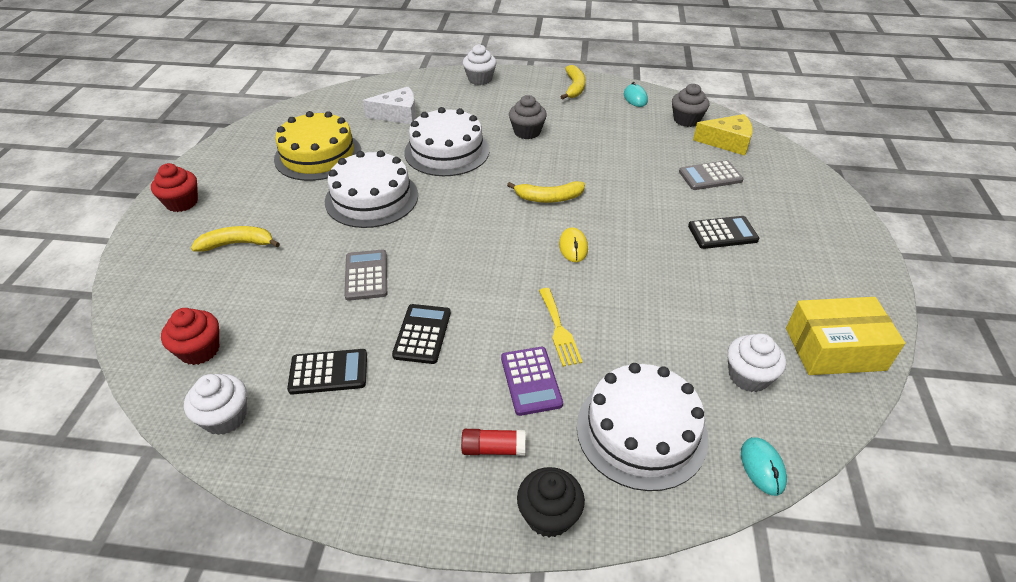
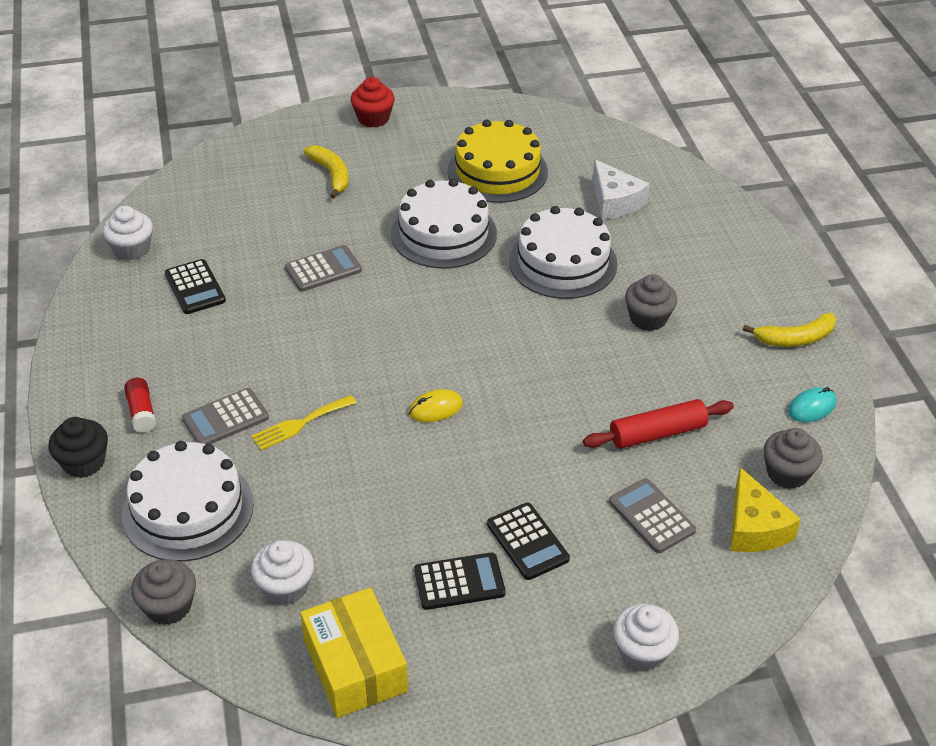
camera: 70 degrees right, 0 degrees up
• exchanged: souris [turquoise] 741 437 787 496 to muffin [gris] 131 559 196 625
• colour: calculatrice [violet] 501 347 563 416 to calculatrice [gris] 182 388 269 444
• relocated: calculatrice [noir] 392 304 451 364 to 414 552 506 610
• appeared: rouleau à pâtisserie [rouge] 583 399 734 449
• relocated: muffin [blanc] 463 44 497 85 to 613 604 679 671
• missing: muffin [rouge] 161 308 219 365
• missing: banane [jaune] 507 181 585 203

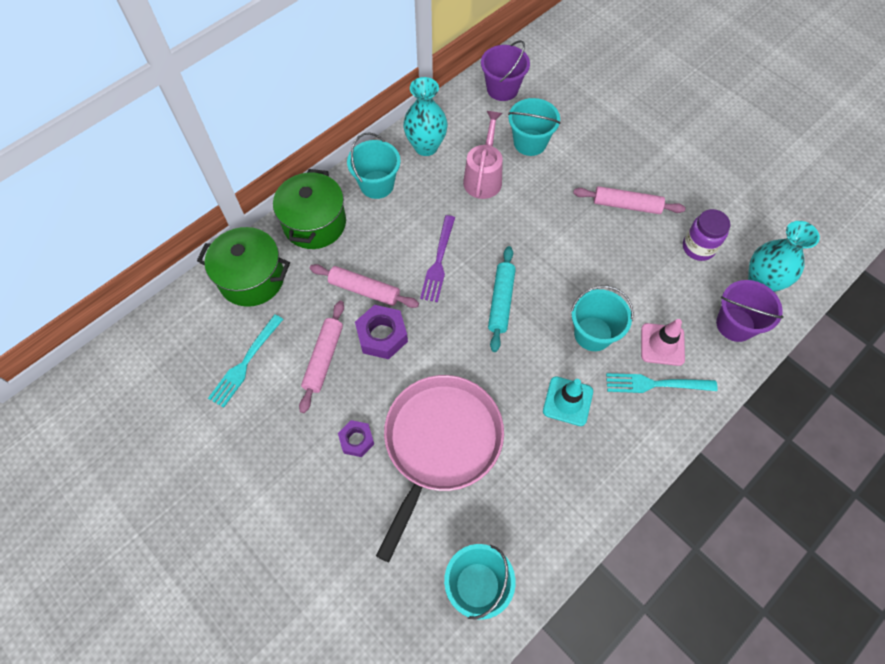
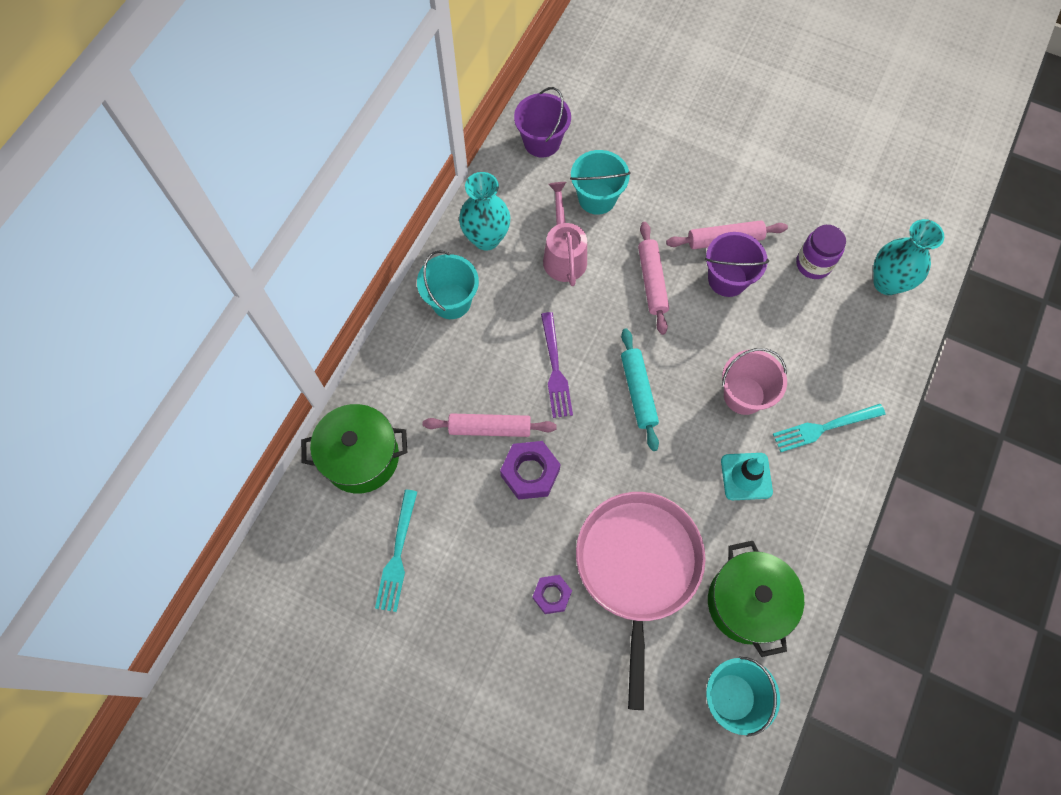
camera: 20 degrees left, 5 degrees up
• relocated: rouleau à pâtisserie [rose] 299 301 344 413 to 638 222 669 335
• relocated: seau [violet] 716 280 784 342 to 705 232 769 297
• relocated: marmite [vert] 273 169 346 249 to 708 541 804 657
• colour: seau [turquoise] 571 286 634 351 to seau [rose] 722 348 787 415
• missing: cône de chantier [rose] 641 319 685 366

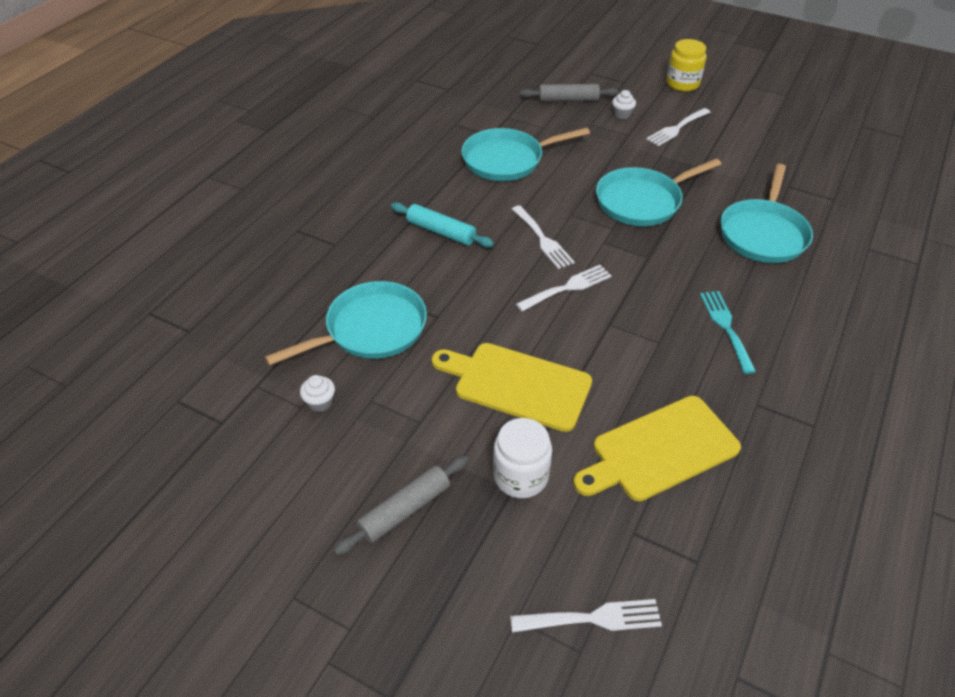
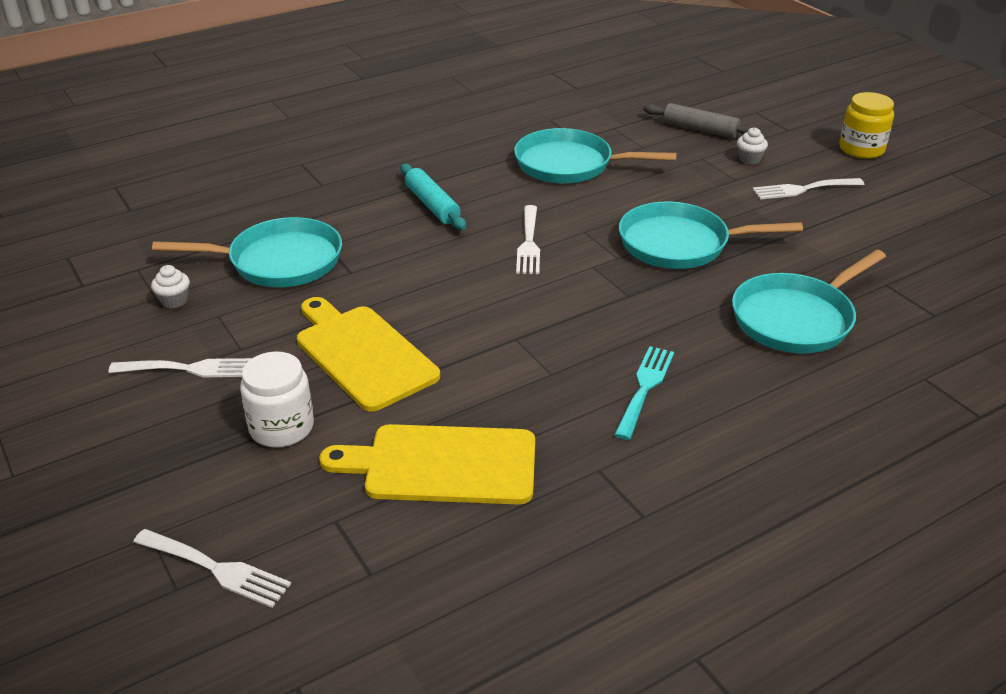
camera: 30 degrees right, 10 degrees down
• relocated: fourchette [blanc] 516 265 612 312 to 108 358 252 377
• missing: rouleau à pâtisserie [gris] 333 456 469 556

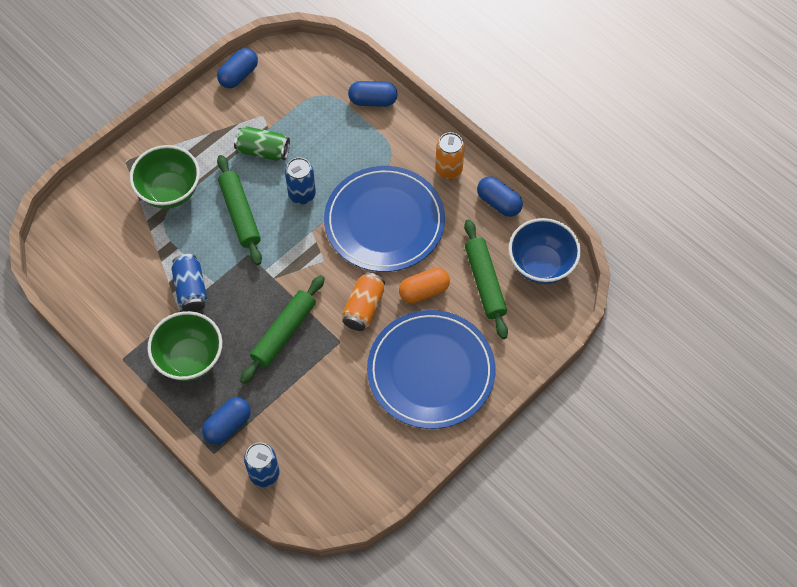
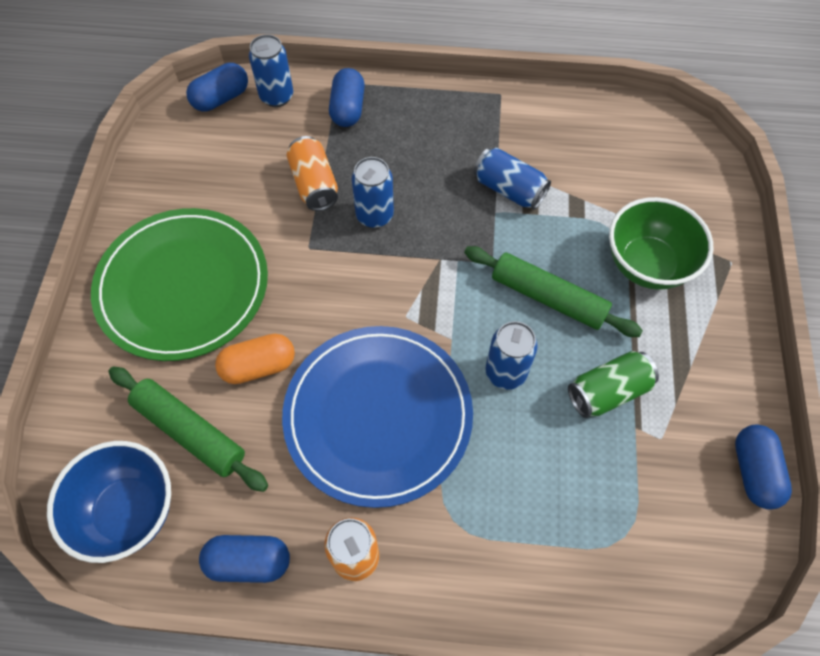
camera: 140 degrees right, 0 degrees up
• colour: assiette [bleu] 367 310 496 429 to assiette [vert] 91 208 268 361
• relocated: gélule [bleu] 348 81 398 107 to 186 63 248 112
• spun: gélule [orange] 399 268 450 303 = 215 334 295 384 45 degrees clockwise
• relocated: canette [orange] 342 272 385 331 to 287 136 338 211
• exchanged: rouleau à pâtisserie [vert] 240 275 325 384 to canette [bleu] 352 157 394 228
• missing: bol [vert] 147 311 222 381

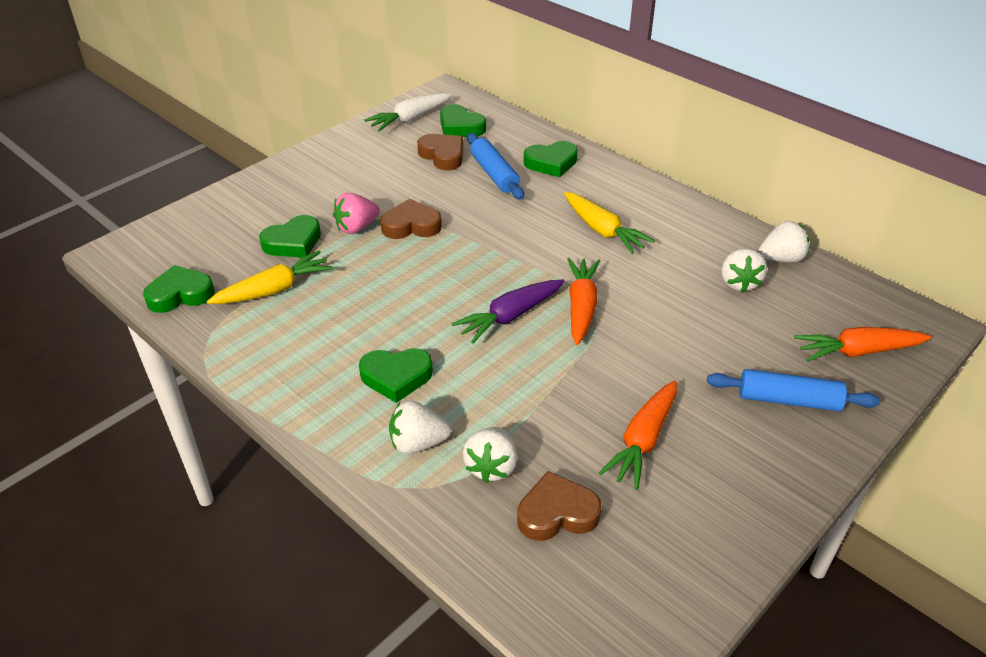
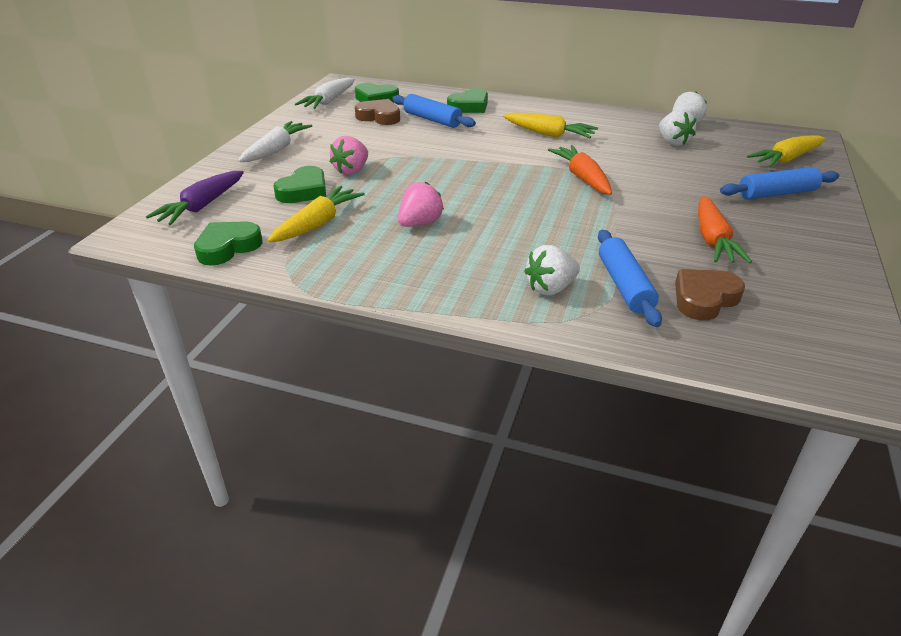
camera: 25 degrees left, 5 degrees down
• relocated: carotte [violet] 451 280 564 344 to 146 171 244 225
• appeared: carotte [blanc] 238 121 312 162
• appeared: fraise [rose] 398 182 444 227
• exchanged: fraise [blanc] 463 427 517 483 to rouleau à pâtisserie [bleu] 598 230 662 327
• colour: carotte [orange] 794 327 931 362 to carotte [jaune] 747 135 826 167
• missing: cœur [vert] 359 348 433 403
• missing: cœur [marron] 380 199 442 239

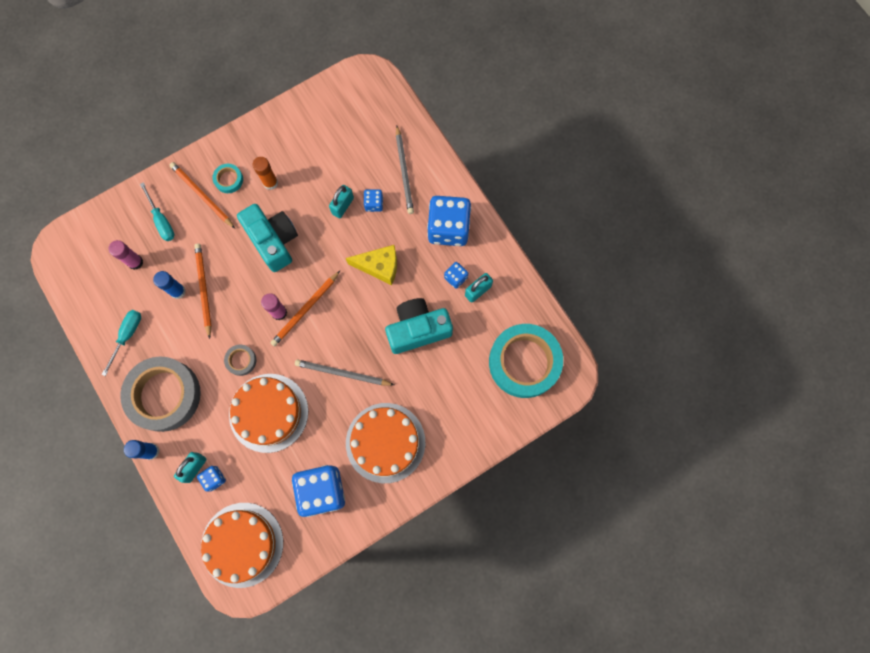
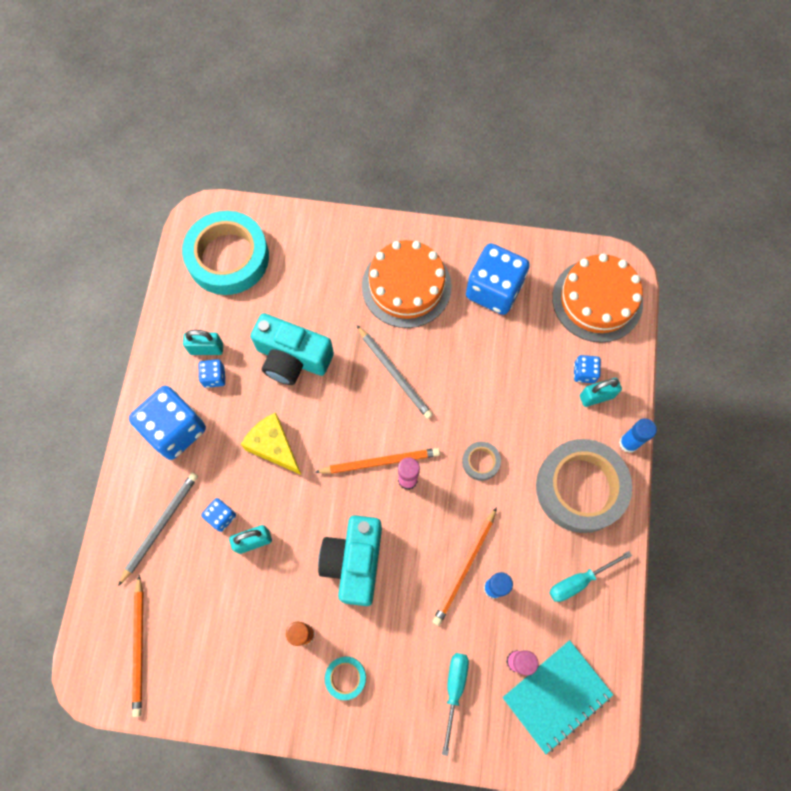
camera: 140 degrees left, 5 degrees down
• relocated: crayon [orange] 170 162 235 229 to 132 575 143 717
• appeared: carnet [turquoise] 503 640 613 754
• missing: gâteau [orange] 229 374 308 453

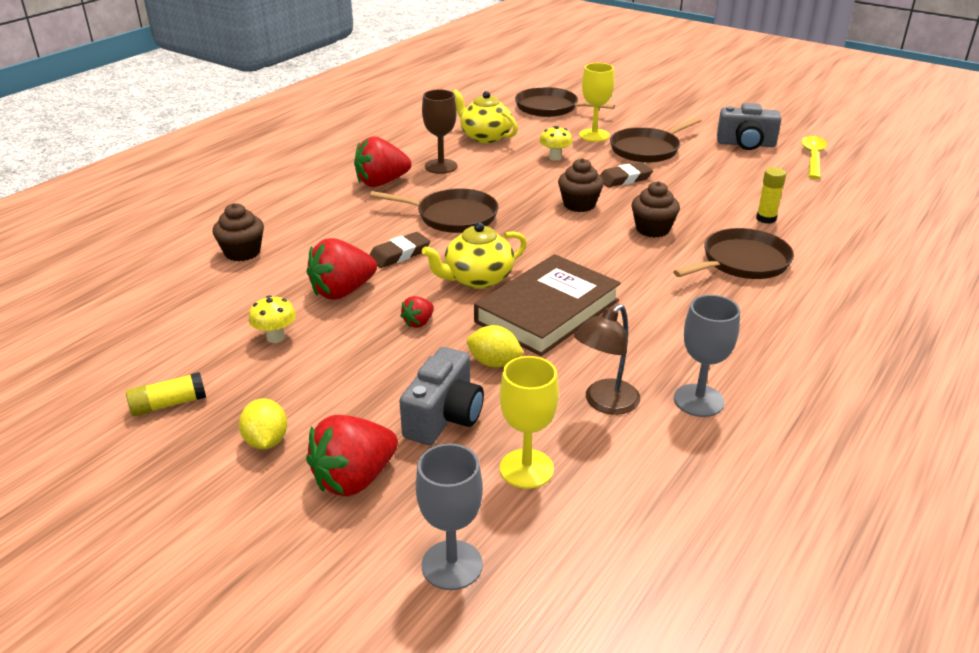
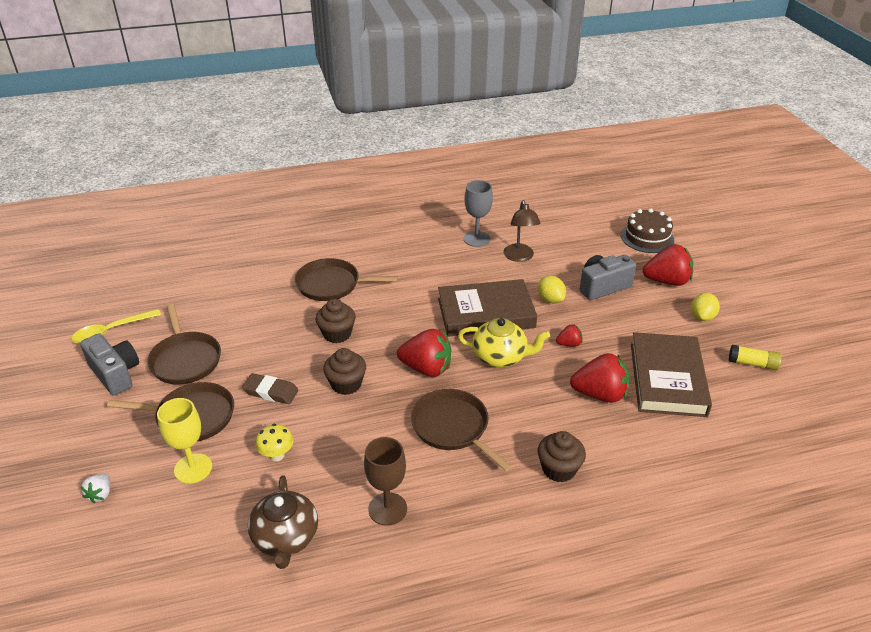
camera: 140 degrees left, 5 degrees up
• appeared: fraise [blanc] 81 474 110 504
• relocated: poêle [marron] 515 87 615 117 to 147 304 221 385
• colour: théière [jaune] 453 89 518 143 to théière [marron] 248 475 318 569
• relocated: fraise [rouge] 354 136 411 187 to 397 329 451 377
• spun: lampe [marron] 574 304 640 415 = 503 200 541 262 90 degrees clockwise
• relocated: muffin [marron] 212 203 264 261 to 538 431 586 482
• exchanged: verre à pied [gris] 416 443 483 590 to gâteau [marron] 621 208 674 253
• exchanged: champignon [jaune] 249 296 296 343 to livre [marron] 631 332 712 417
• missing: gomme [marron] 369 232 430 268
• missing: verre à pied [jaune] 500 356 559 489
• missing: bâton de colle [jaune] 756 167 786 224

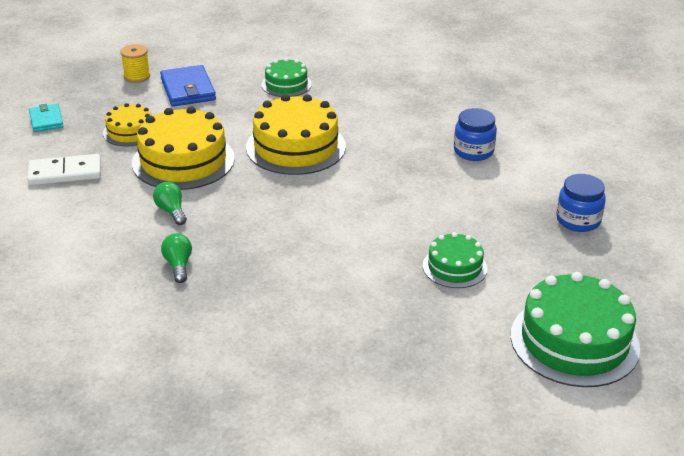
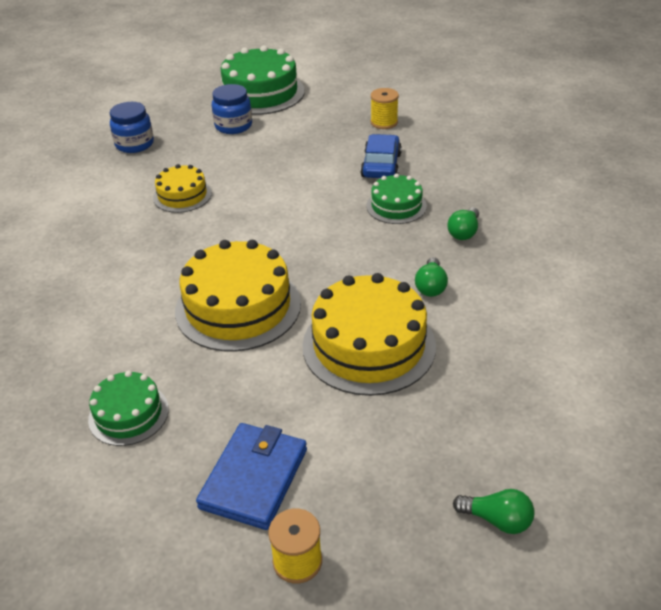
camera: 140 degrees left, 5 degrees up
• relocated: gâteau [jaune] 103 103 152 147 to 153 164 212 213
• relocated: bocal [bleu] 454 108 497 161 to 212 84 252 134
• appeared: voiture [bleu] 360 134 402 178
• relocated: gâteau [vert] 423 232 488 288 to 366 173 427 224
• appeared: bobine [jaune] 371 88 399 129
• exchanged: portefeuille [turquoise] 29 104 64 132 to ampoule [vert] 453 489 534 534
• missing: domino [blanc] 27 154 101 185

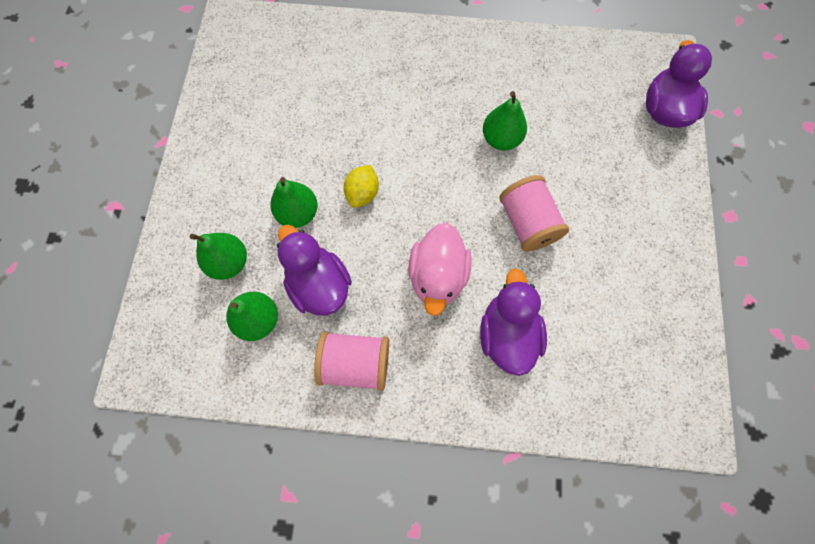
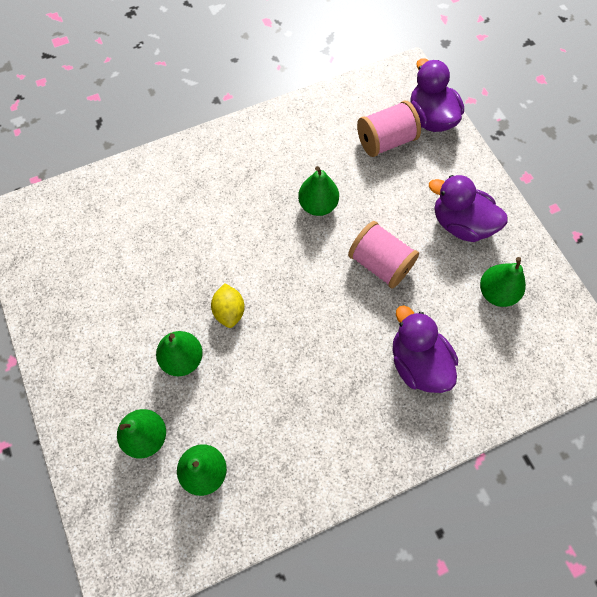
camera: 30 degrees left, 5 degrees down
• relocated: bobine [rose] 314 331 389 391 to 357 101 421 157
• relocated: canard [violet] 277 225 352 316 to 429 175 508 242
• appeared: poire [vert] 480 257 526 307
• missing: canard [rose] 408 223 472 316

